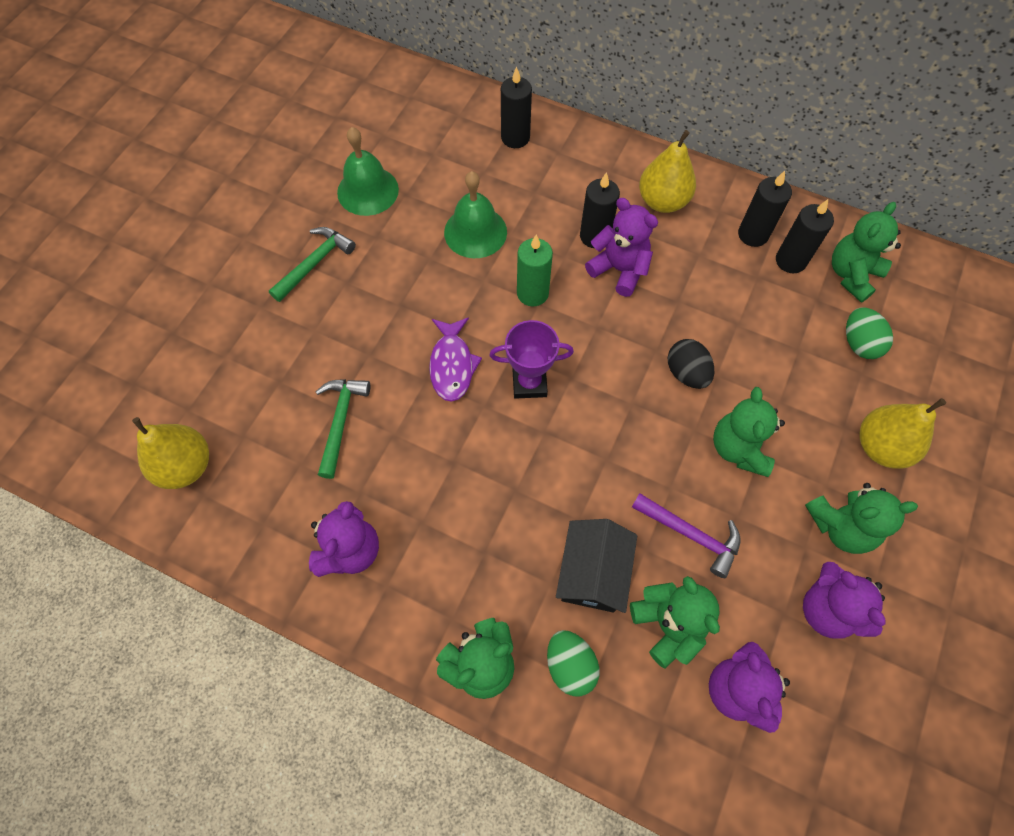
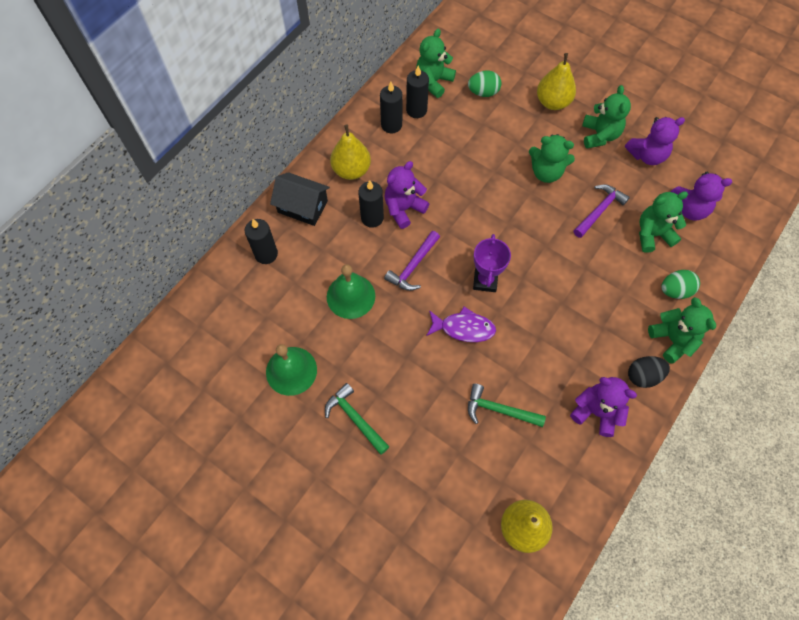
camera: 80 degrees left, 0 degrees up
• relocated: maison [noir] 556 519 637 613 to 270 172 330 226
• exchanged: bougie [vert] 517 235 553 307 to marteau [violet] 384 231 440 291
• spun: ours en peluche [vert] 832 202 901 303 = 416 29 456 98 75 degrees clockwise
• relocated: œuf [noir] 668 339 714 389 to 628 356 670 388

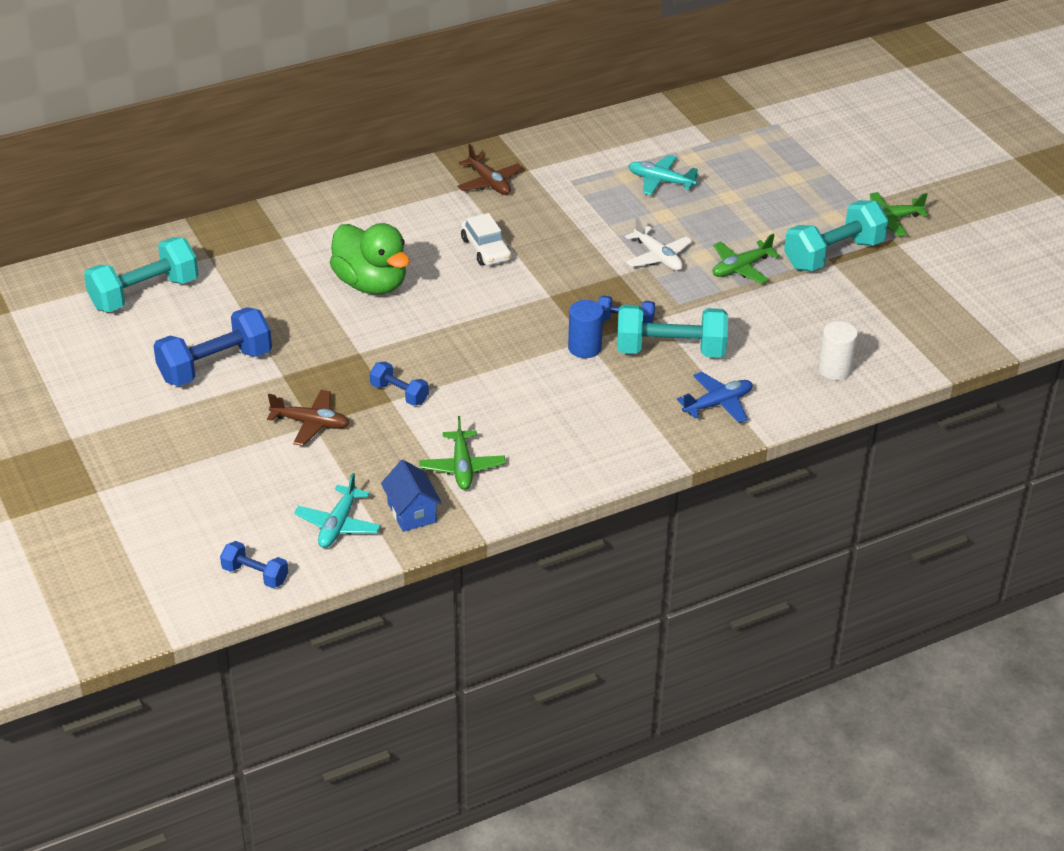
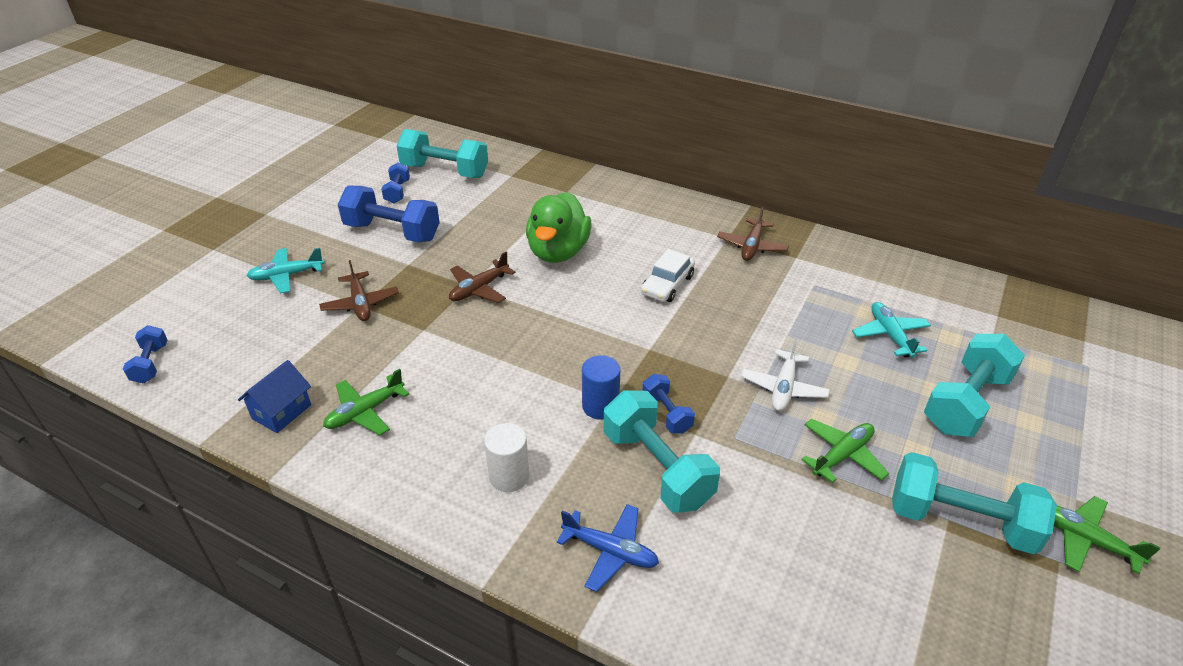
camera: 55 degrees right, 0 degrees up
• relocated: avion [turquoise] 294 473 381 548 to 247 248 324 293
• relocated: haltère [bleu] 370 362 429 406 to 381 162 410 203
• appeared: avion [marron] 449 252 515 303
• relocated: cylindre [blanc] 818 321 858 380 to 484 423 529 492
• spun: avion [vert] 713 234 780 284 = 801 419 889 483 120 degrees clockwise
• appeared: haltère [turquoise] 924 334 1025 437

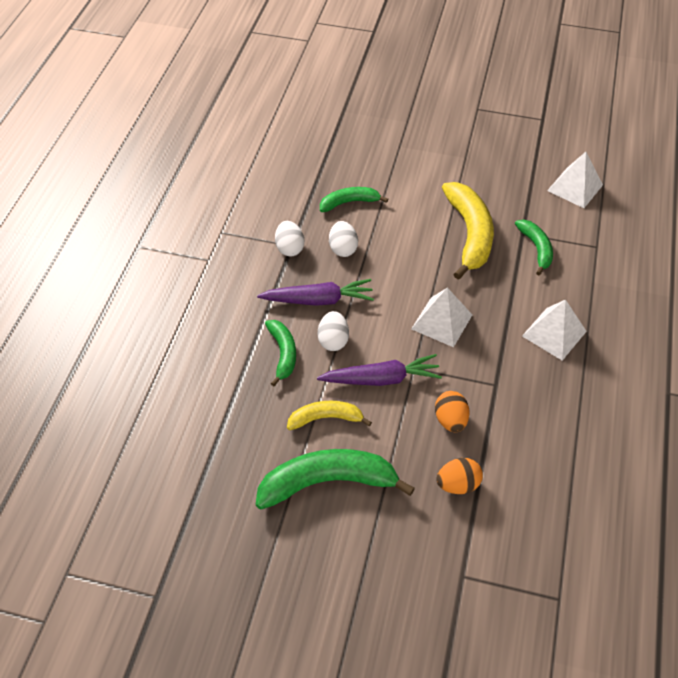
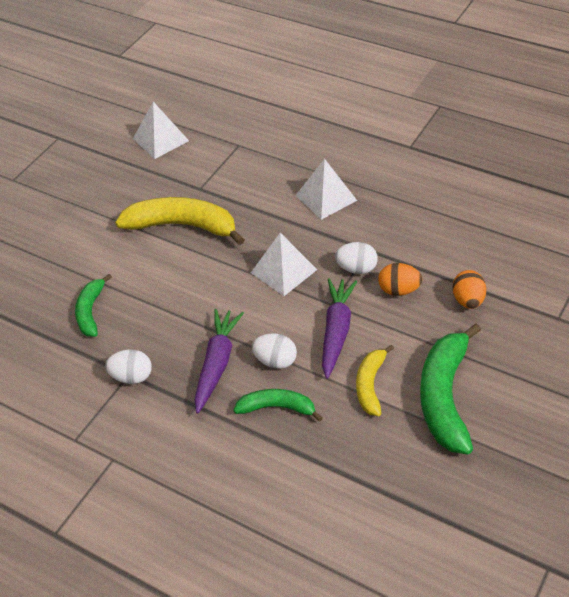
camera: 70 degrees left, 5 degrees down
• relocated: œuf [blanc] 329 221 358 257 to 335 242 378 274
• missing: banane [vert] 515 219 553 275

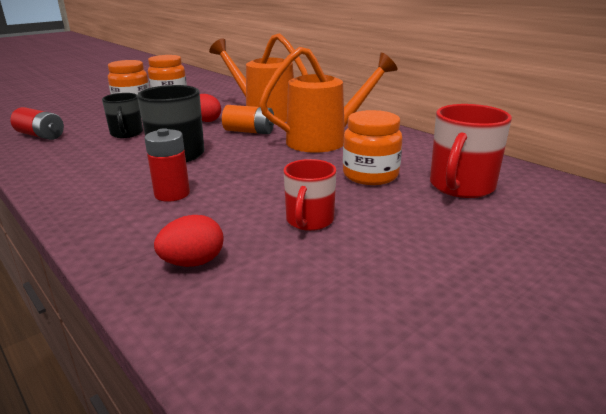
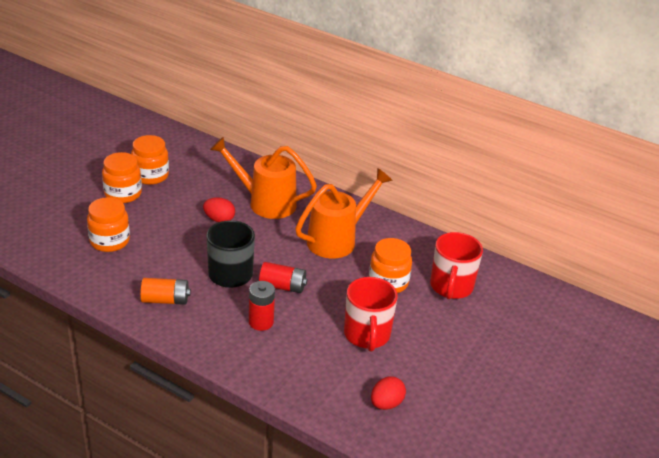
camera: 20 degrees left, 10 degrees up
• appeared: bocal [orange] 87 197 130 252
• relocated: pile [orange] 222 105 274 134 to 140 278 191 305
• relocated: pile [rouge] 10 107 64 140 to 259 262 307 293
• size: tasse [rouge] 283 159 336 231 = 344 277 398 351 x1.52
• relocated: œuf [rouge] 154 215 224 267 to 371 376 406 410
• missing: tasse [noir] 102 93 143 138

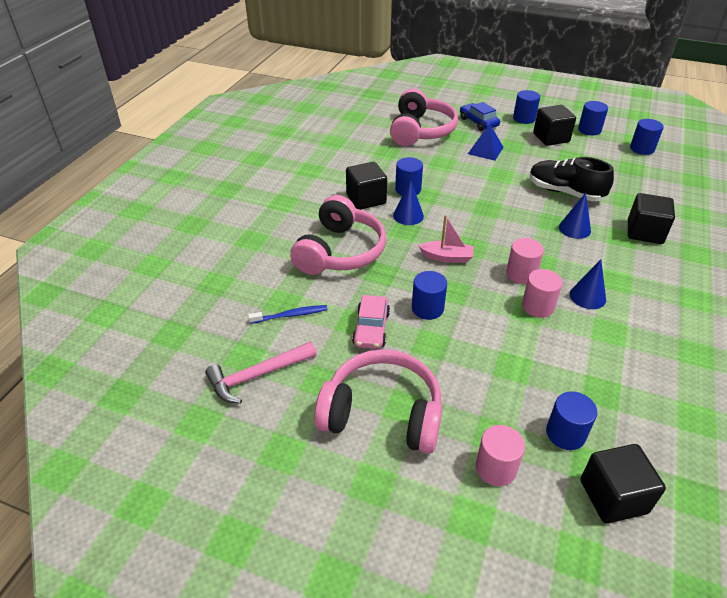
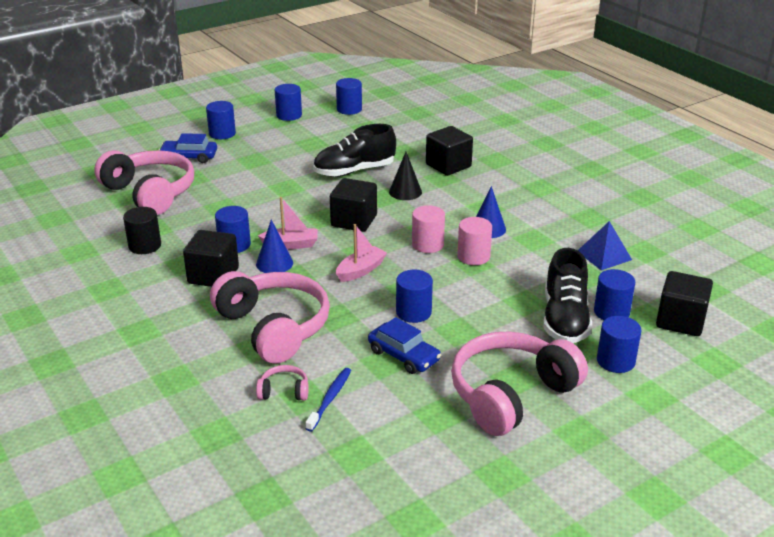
camera: 55 degrees left, 10 degrees down
• appeared: cylindre [noir] 123 207 161 254
• appeared: casque audio [rose] 256 365 309 401
• appeared: bateau [rose] 258 197 318 249
• relocated: cube [noir] 533 105 576 146 to 330 178 377 232
• colour: voiture [rose] 352 295 390 349 to voiture [bleu] 368 317 441 374
• colour: cône [bleu] 559 193 591 239 to cône [noir] 389 152 422 200
• appeared: chaussure [noir] 543 248 592 343
• relocated: pyramide [bleu] 468 124 504 161 to 578 221 632 270
• colour: cylindre [rose] 476 425 525 486 to cylindre [bleu] 597 316 642 373
• missing: marteau [rose] 205 341 317 404

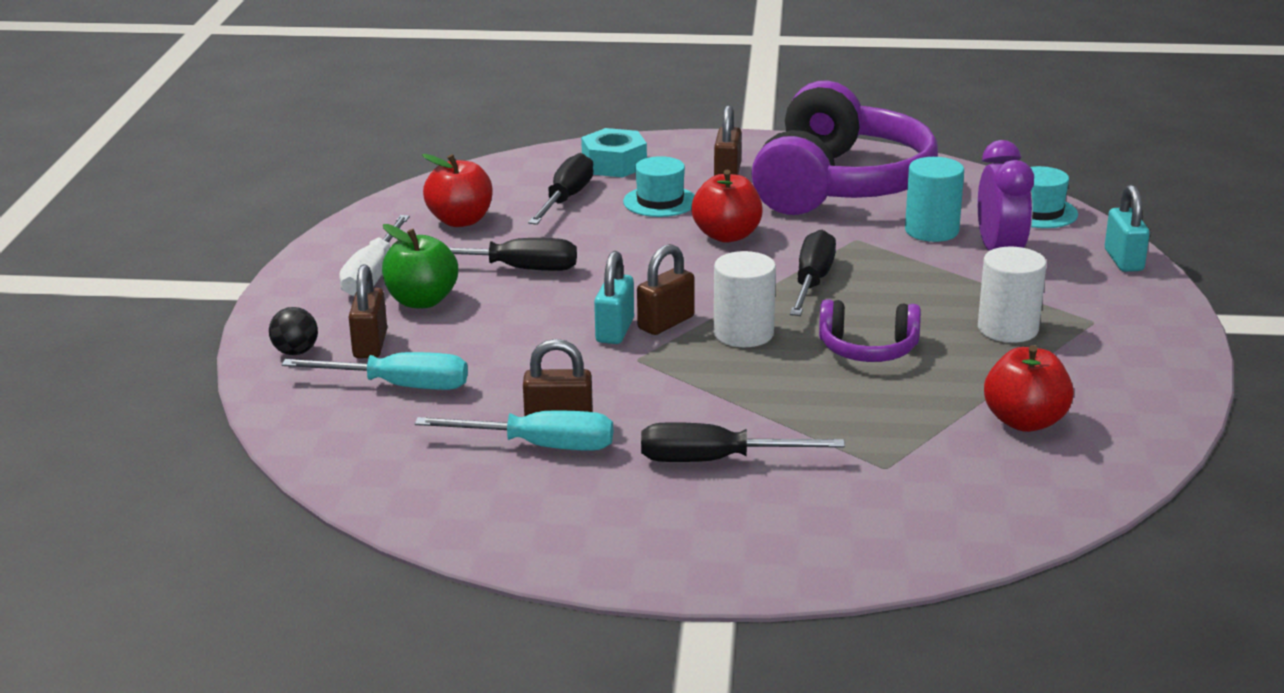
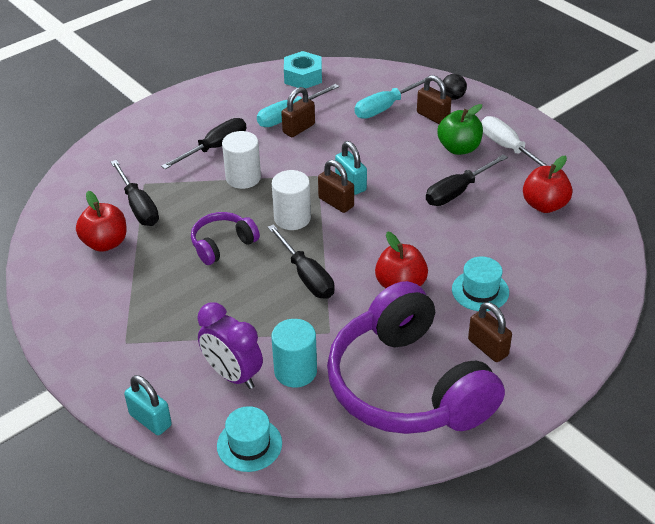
camera: 135 degrees right, 15 degrees up
• relocated: tournevis [noir] 528 153 594 225 to 111 160 159 226
• relocated: cylindre [blanc] 978 247 1046 343 to 222 131 261 189
• relocated: écrou [turquoise] 581 128 647 177 to 284 51 322 89
• spun: cadenas [marron] 637 244 695 335 = 318 160 354 213 45 degrees counterclockwise

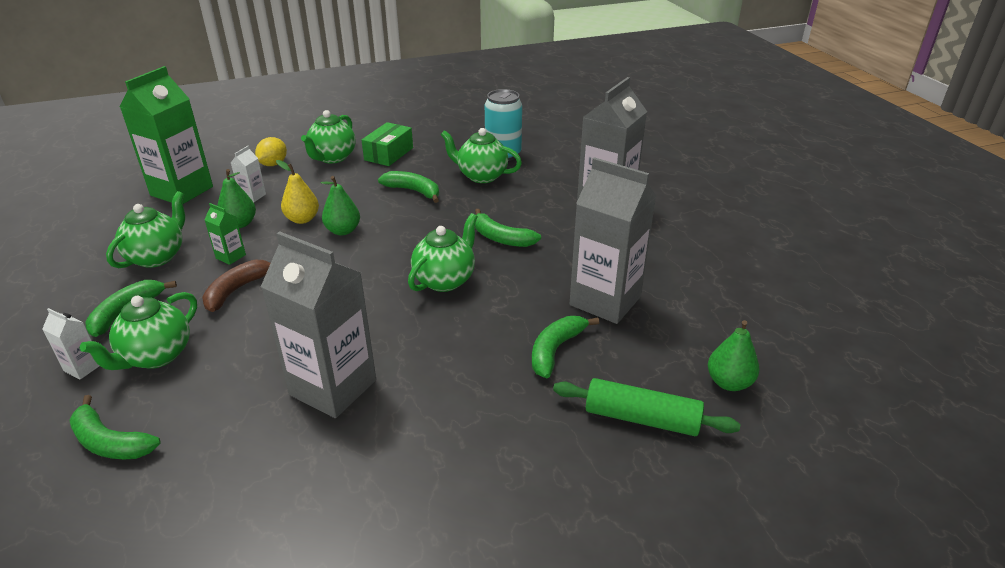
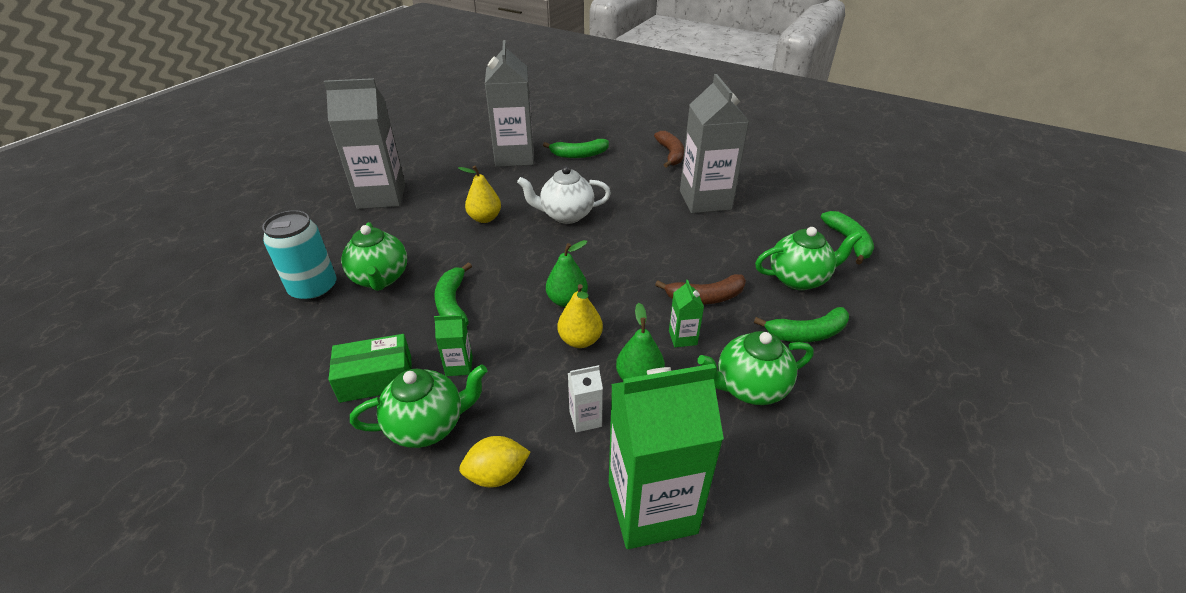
camera: 130 degrees left, 5 degrees up
• appeared: brique de lait [vert] 434 315 473 376
• exchanged: banane [vert] 475 209 541 247 to poire [jaune] 458 166 501 223
• colour: théière [vert] 408 213 478 292 to théière [blanc] 517 166 611 224
• appeared: banane [marron] 654 131 684 168
• missing: brique de lait [blanc] 42 308 99 380
• missing: rouleau à pâtisserie [vert] 553 378 740 436
• missing: poire [vert] 708 320 759 391

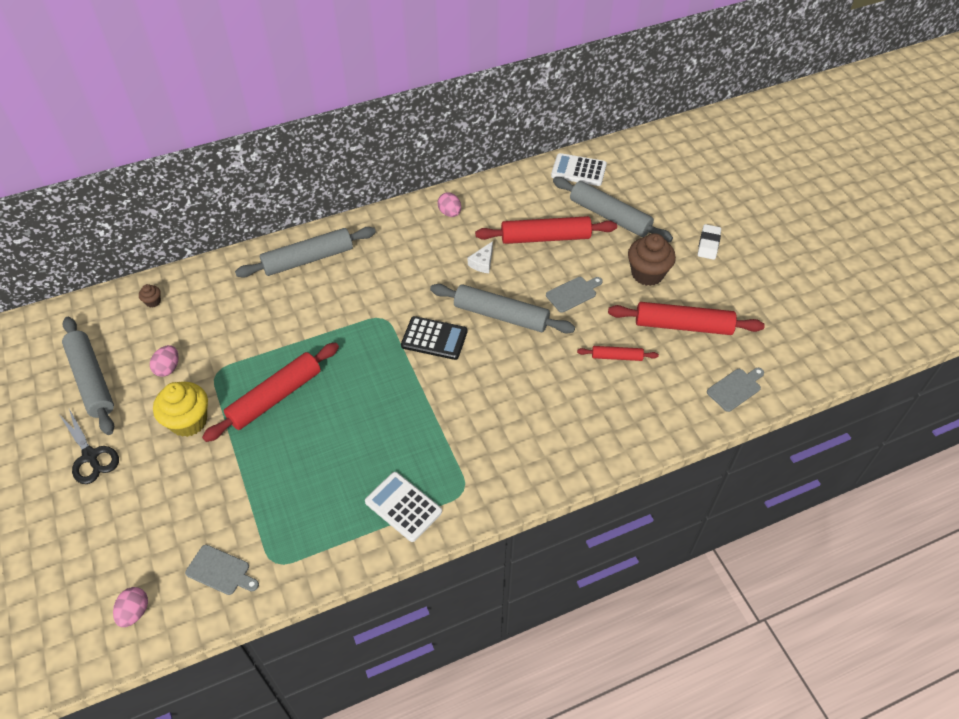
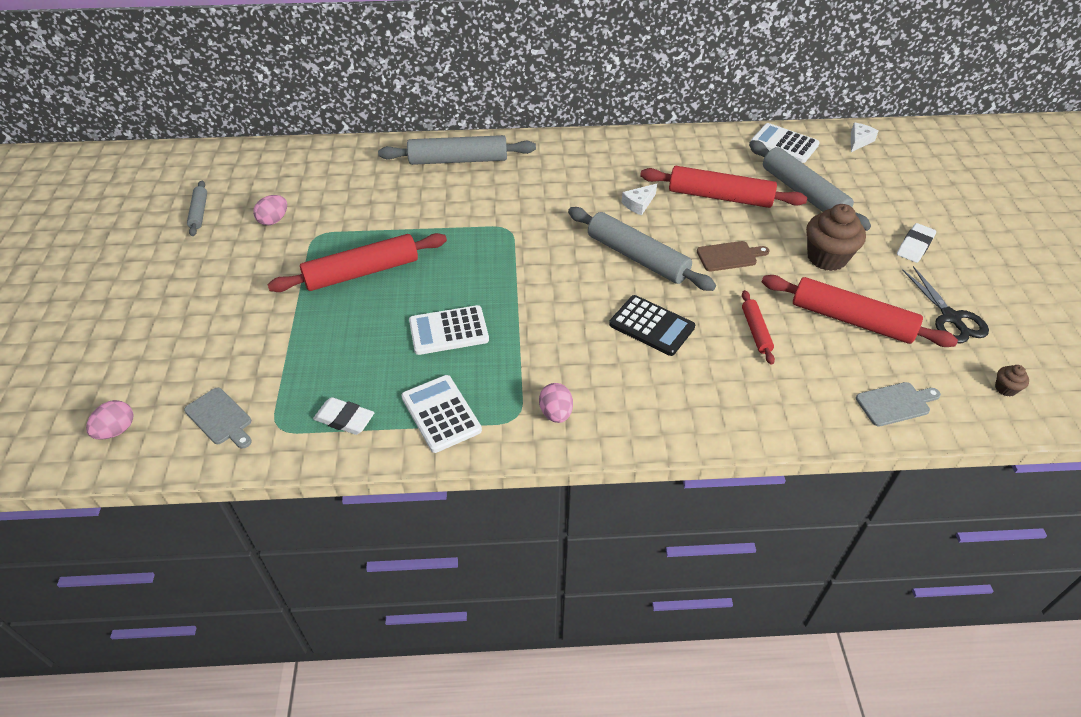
camera: 20 degrees right, 5 degrees down
• size: rouleau à pâtisserie [gris] 62 317 114 435 = 187 181 207 236 x0.51
• appeared: gomme [blanc] 313 397 375 435
• appeared: calculatrice [blanc] 409 305 489 355
• relocated: œuf [rose] 438 192 461 217 to 539 383 573 423
• relocated: calculatrice [noir] 401 316 468 360 to 609 295 695 356
• colour: planche à découper [gris] 546 277 603 313 to planche à découper [marron] 697 241 770 271
• spun: rouleau à pâtisserie [rouge] 577 346 659 361 = 742 290 775 365 60 degrees clockwise
• appeared: fromage [blanc] 851 123 878 152
• relocated: ciseaux [noir] 59 409 119 484 to 902 266 989 343
• relocated: muffin [marron] 139 284 161 308 to 995 365 1029 397
• missing: muffin [jaune] 153 382 208 437

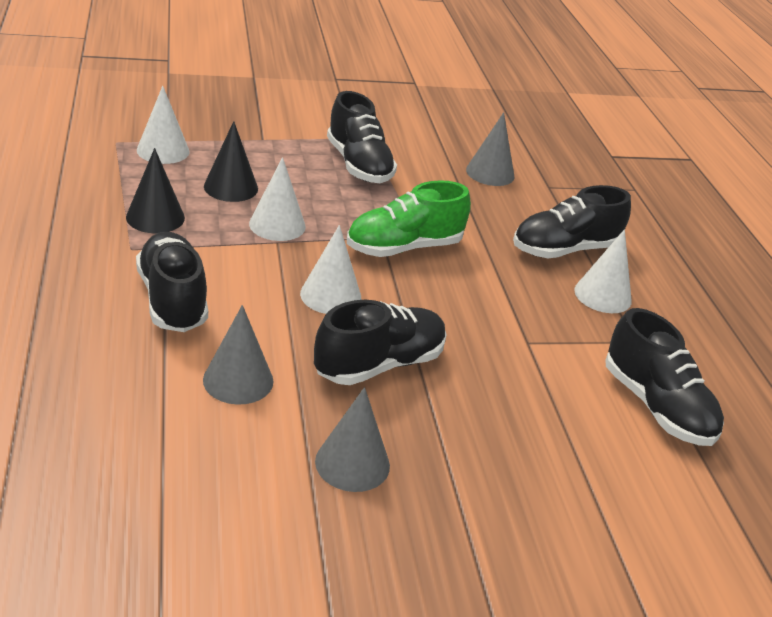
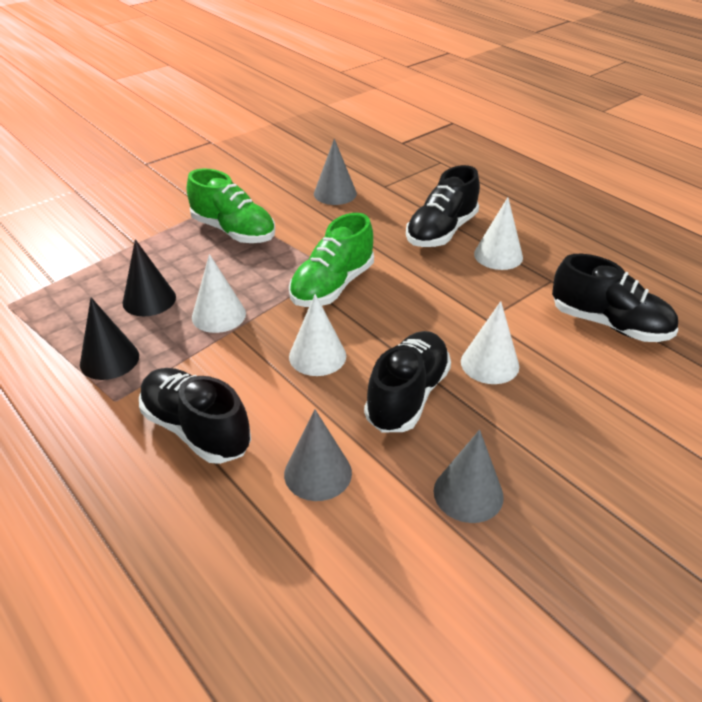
camera: 25 degrees left, 5 degrees up
• colour: chaussure [noir] 327 91 397 183 to chaussure [vert] 187 169 275 243
• relocated: cône [blanc] 137 86 190 164 to 461 301 519 384

